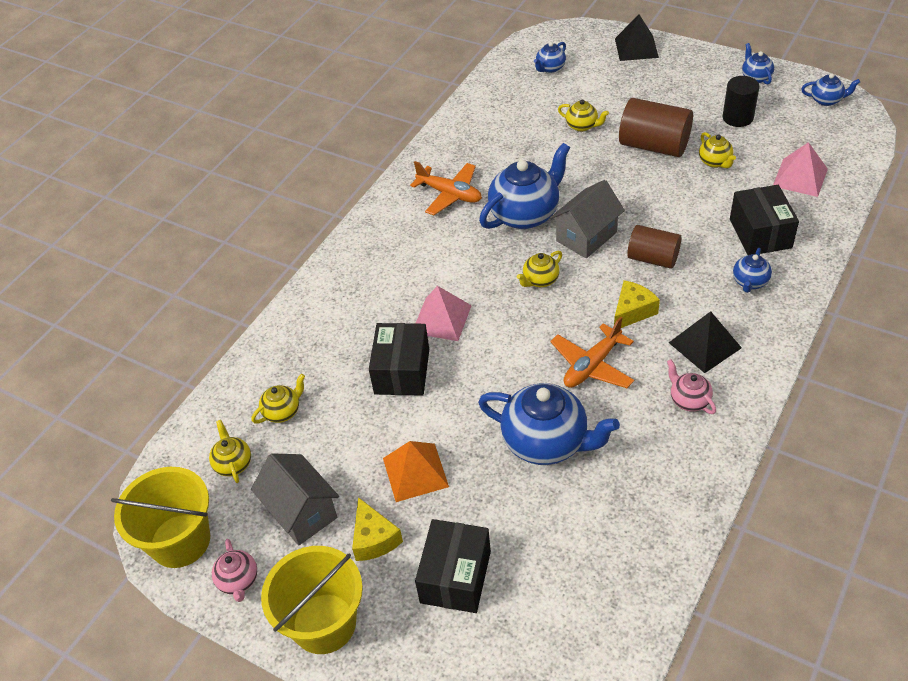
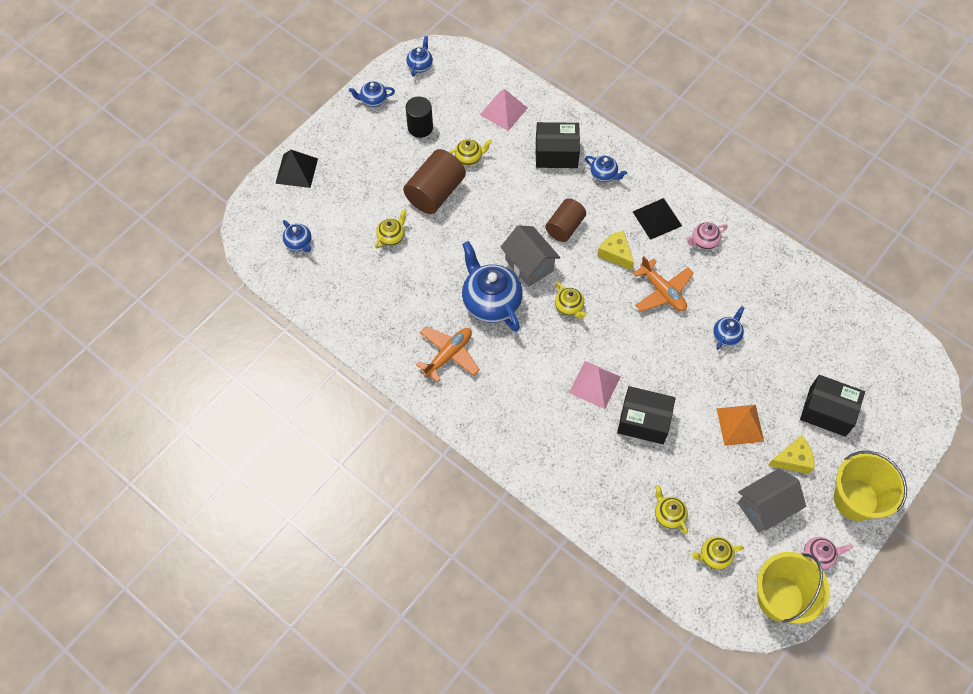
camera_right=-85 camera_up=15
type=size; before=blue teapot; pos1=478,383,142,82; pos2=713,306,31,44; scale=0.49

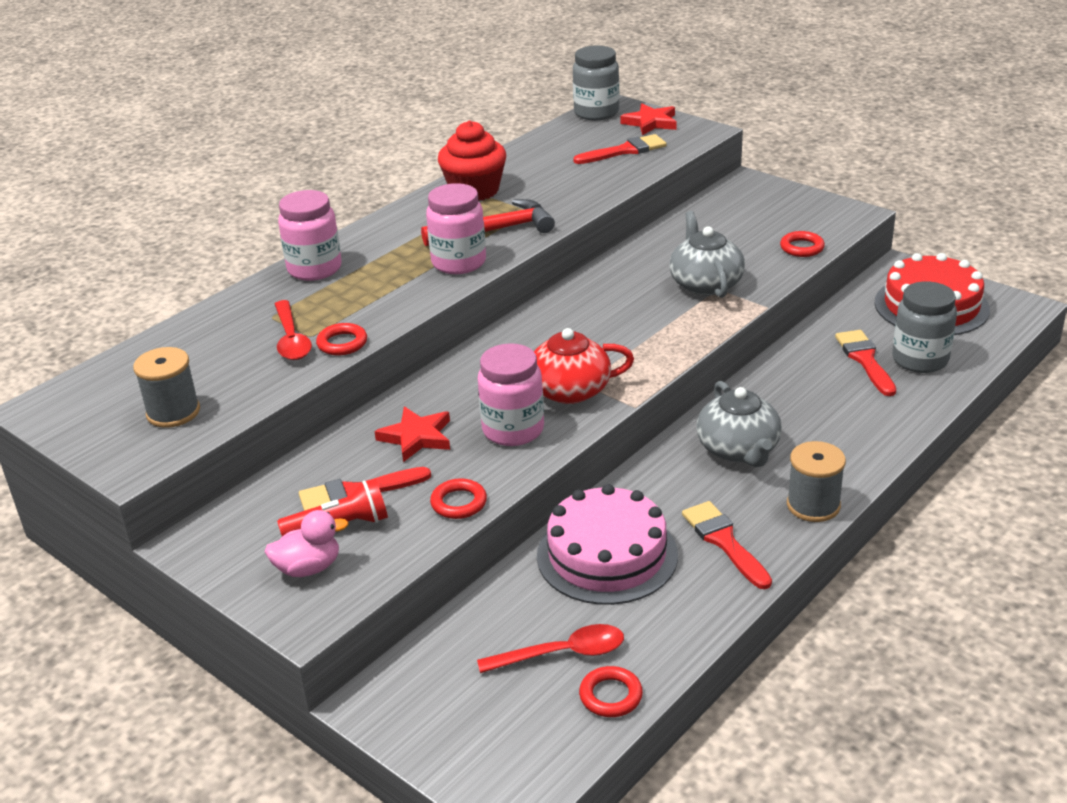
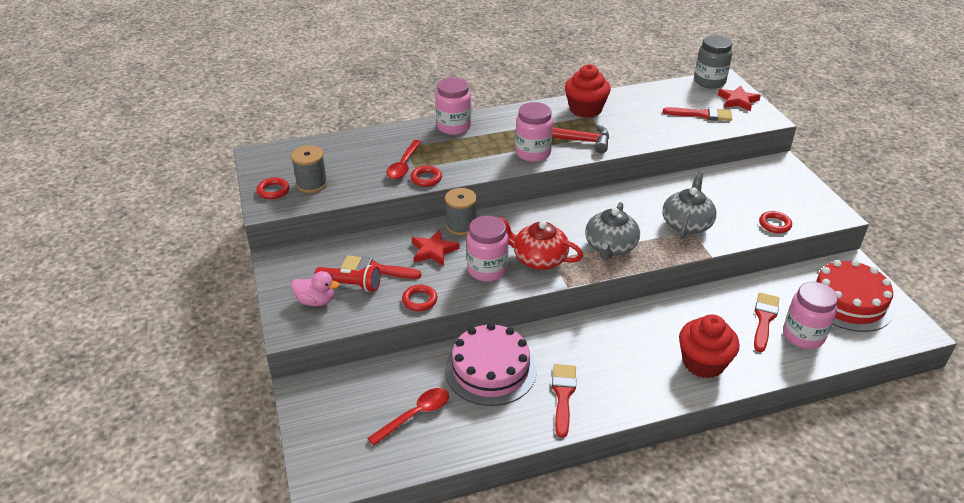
camera_right=30 camera_up=5
type=appeared; after=red cupcake; pos2=679,314,61,64
type=relocated; before=red ring; pos1=579,666,64,51; pos2=257,178,32,21
type=relocated; before=grey teapot; pos1=697,381,85,86; pos2=585,202,55,58
type=relocated; before=grey spool; pos1=787,441,59,81; pos2=445,188,32,47
type=colour; before=grey jar; after=pink jar; pos1=892,281,65,92; pos2=783,282,55,67
type=spun; before=red spoon; pos1=477,624,147,49; pos2=368,388,81,58; turn=-60

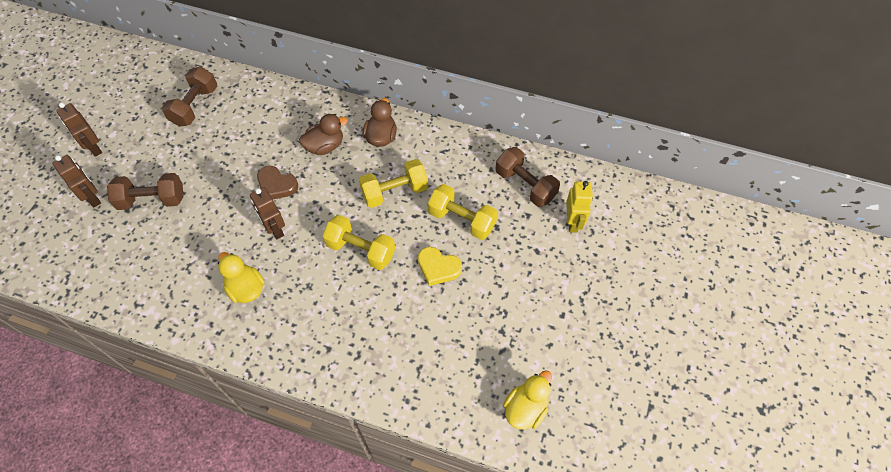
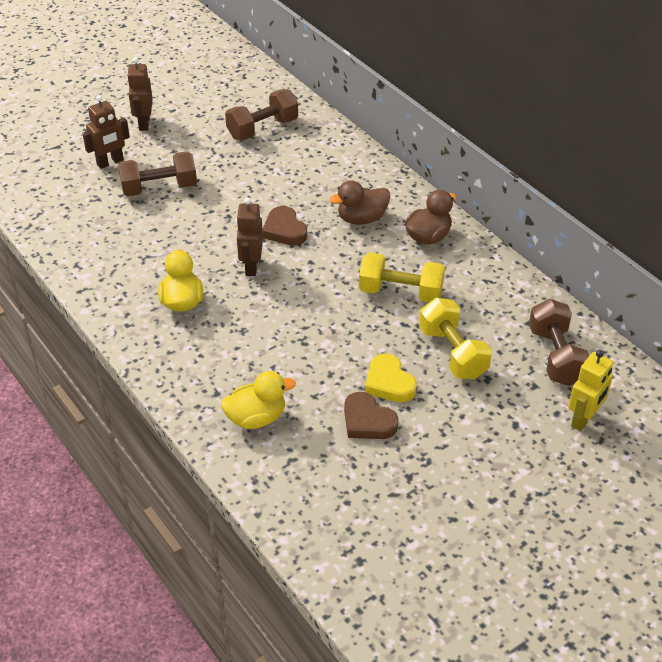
camera_right=35 camera_up=-15
type=missing; before=yellow dumbbell; pos1=323,215,72,55
type=appeared; after=brown heart; pos2=344,392,55,47
type=relocated; before=yellow duck; pos1=503,370,49,60; pos2=221,371,75,58
type=spun; before=brown robot; pos1=53,155,48,52; pos2=82,95,48,74; turn=60
type=spun; before=brown dumbbell; pos1=107,173,77,37; pos2=118,151,79,45; turn=-45
type=spun; before=brown duck; pos1=299,114,49,41; pos2=330,180,60,45; turn=150

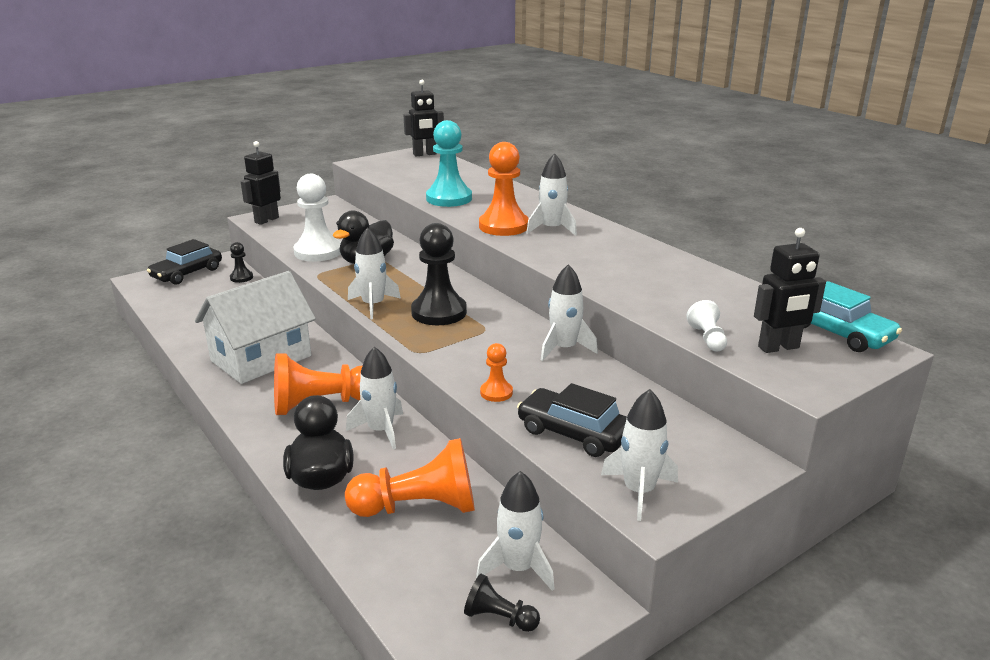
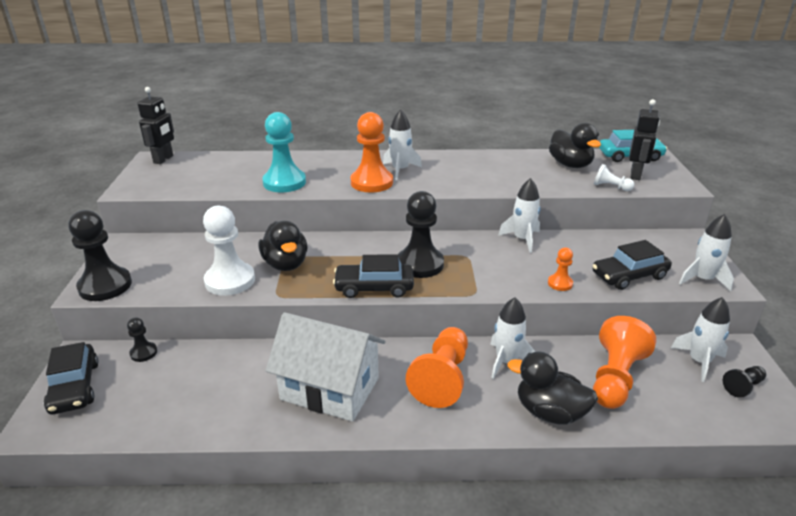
camera_right=-55 camera_up=5
type=appeared; after=black duck; pos2=549,123,52,45
type=exchanged; before=black robot; after=black pawn; pos1=241,141,40,84; pos2=68,210,64,91
type=exchanged; before=white rocket; after=black car; pos1=348,227,53,92; pos2=333,254,81,44
type=spun; before=white house; pos1=195,271,121,113; pos2=266,312,119,110; turn=-60

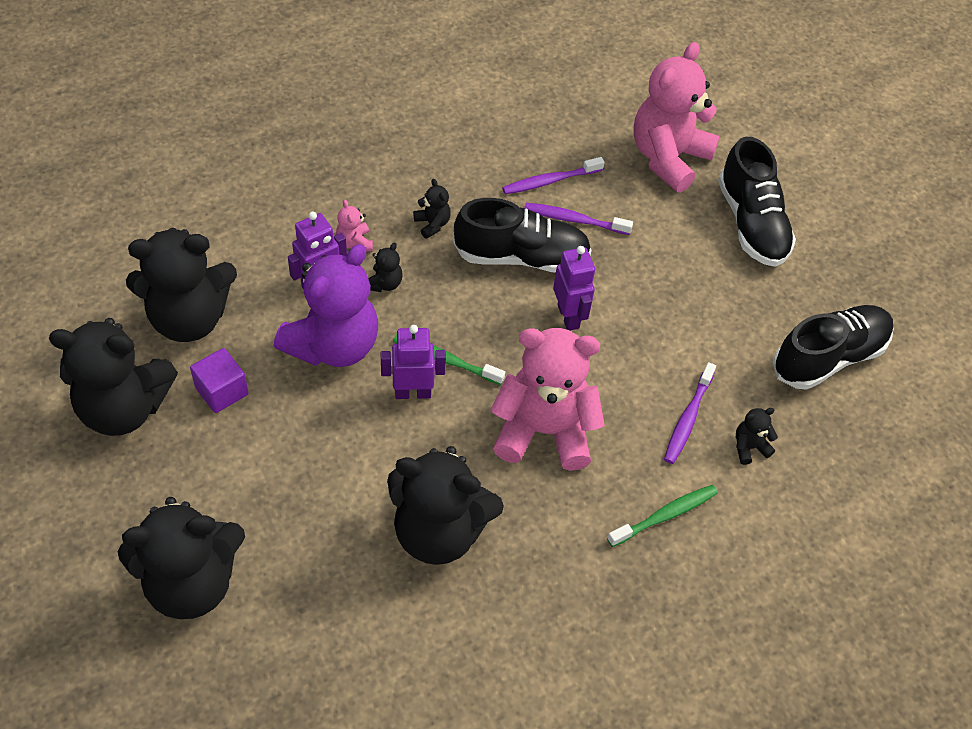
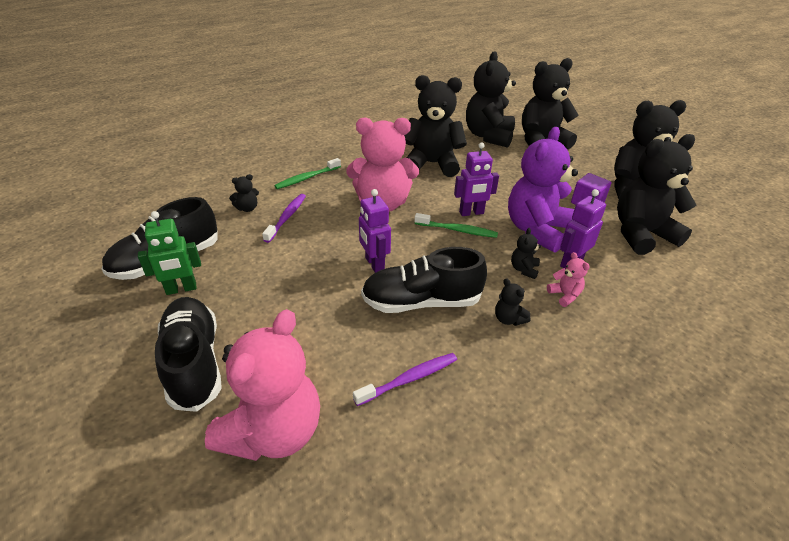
camera_right=175 camera_up=-15
type=missing; before=purple toothbrush; pos1=524,203,109,32
type=appeared; after=green robot; pos2=138,211,63,84
type=appeared; after=black teddy bear; pos2=466,51,50,97

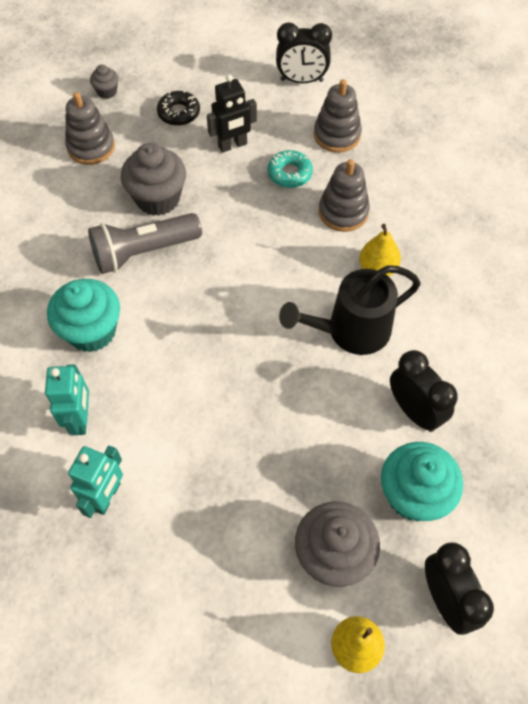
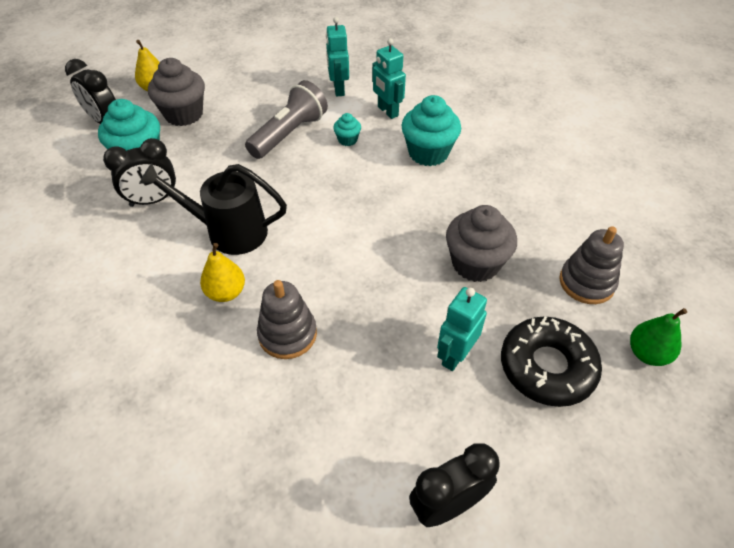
camera_right=150 camera_up=-10
type=missing; before=turquoise donut; pos1=267,150,46,38
type=missing; before=grey stacking toy; pos1=314,79,48,74
type=appeared; after=turquoise cupcake; pos2=333,113,28,33
type=relocated; before=grey flashlight; pos1=88,213,114,61; pos2=245,80,83,79
type=exchanged; before=grey cupcake; after=green pear; pos1=90,65,29,34; pos2=630,308,57,58
type=colour; before=black robot; after=turquoise robot; pos1=207,74,50,79; pos2=437,287,50,84
type=spun; before=black watering can; pos1=279,265,142,90; pos2=139,163,148,92; turn=-120
type=spun; before=black clock; pos1=390,350,68,82; pos2=103,138,73,69; turn=-45
type=size; before=black donut; pos1=157,90,43,36; pos2=501,316,101,91; scale=1.71

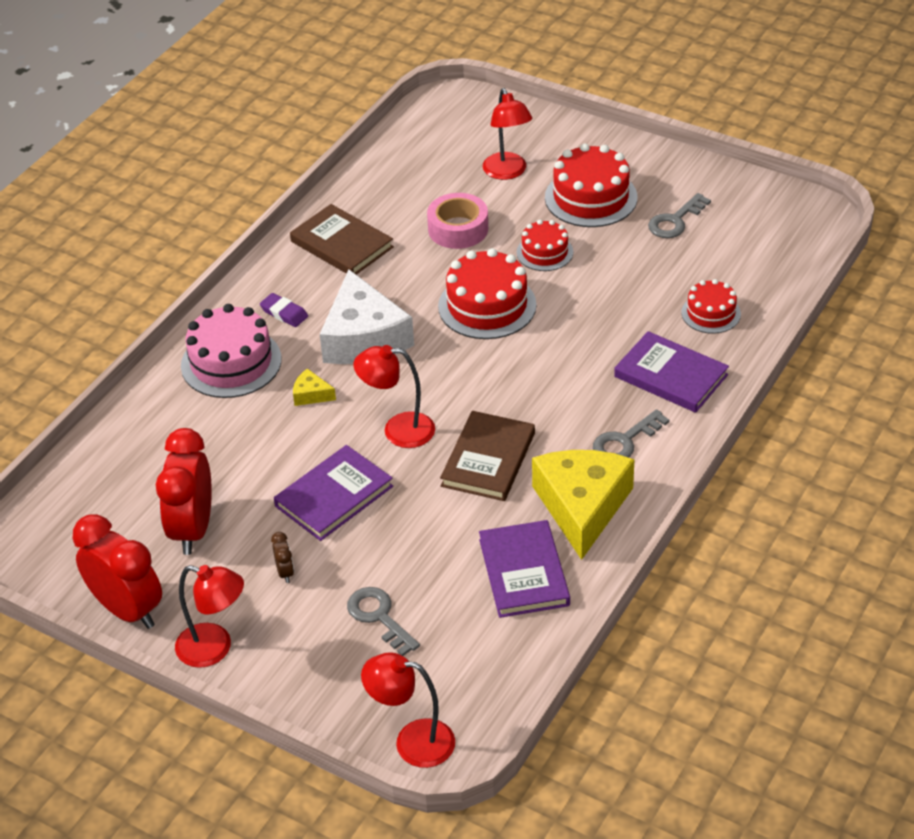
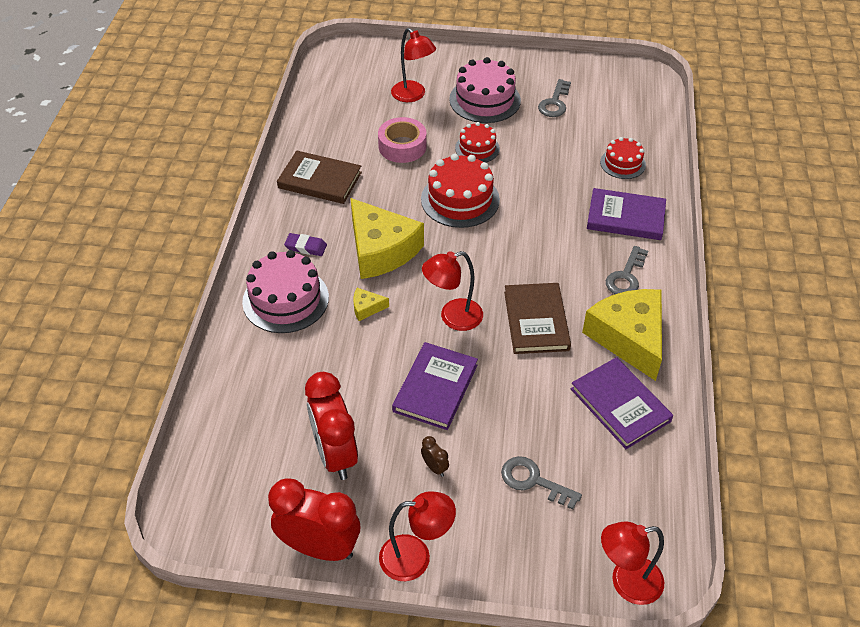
camera_right=-25 camera_up=5
type=colour; before=white cheese; after=yellow cheese; pos1=320,270,94,94; pos2=351,198,73,81
type=colour; before=red cake; after=pink cake; pos1=545,143,92,84; pos2=449,57,72,66

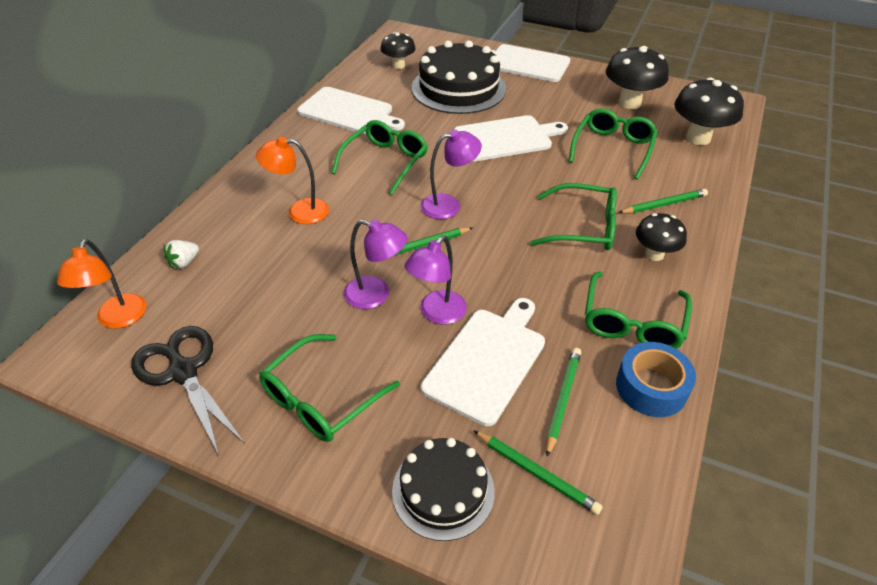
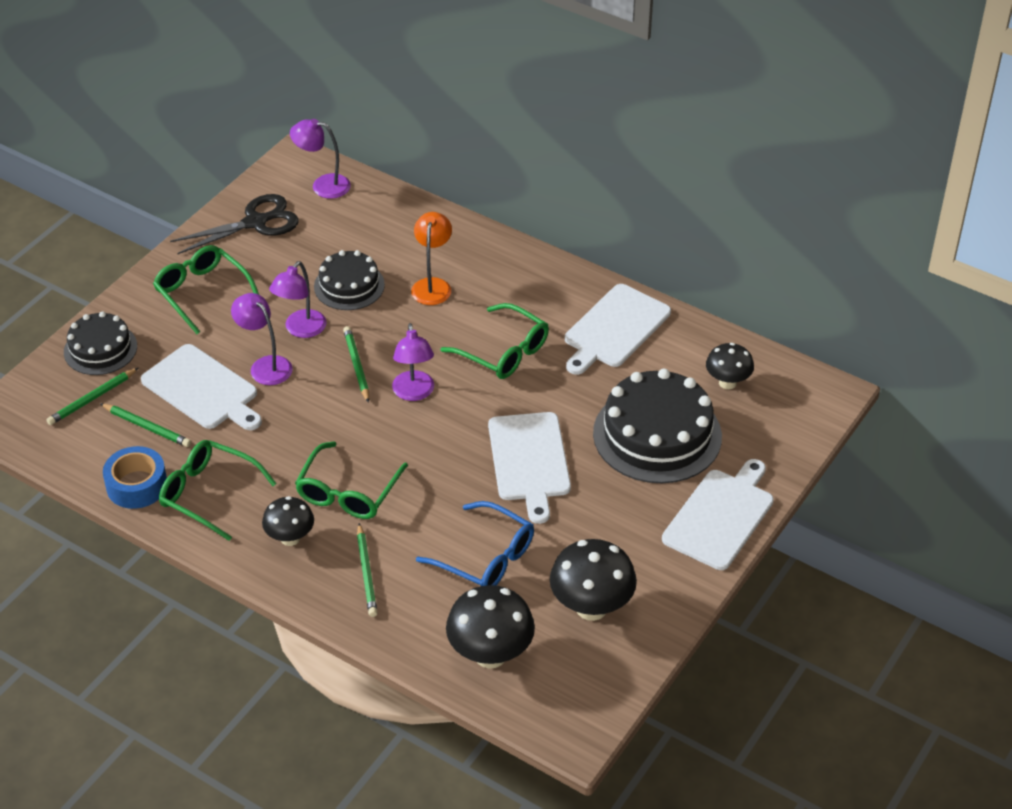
camera_right=100 camera_up=0
type=missing; before=white strawberry; pos1=164,240,35,29
type=appeared; after=black cake; pos2=314,250,71,60
type=colour; before=orange lamp; after=purple lamp; pos1=57,239,90,90; pos2=290,119,61,80
type=colour; before=green glasses; after=blue glasses; pos1=569,108,89,71; pos2=416,501,118,85

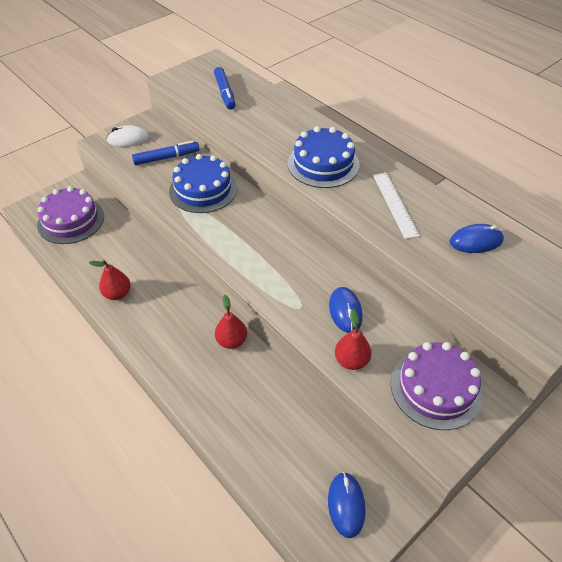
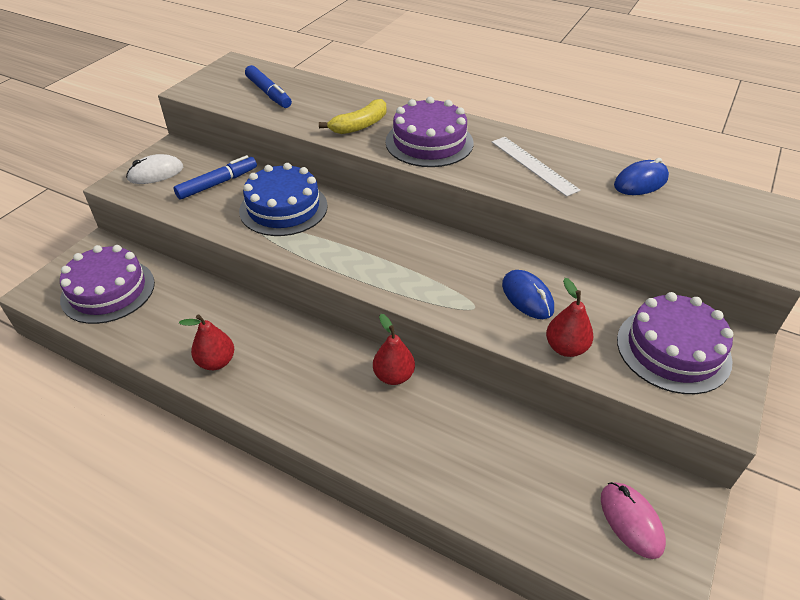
camera_right=-20 camera_up=-5
type=appeared; after=yellow banana; pos2=319,99,67,35
type=colour; before=blue cake; after=purple cake; pos1=288,126,72,62; pos2=386,97,87,70
type=colour; before=blue mouse; after=pink mouse; pos1=328,472,37,66; pos2=601,482,65,77

